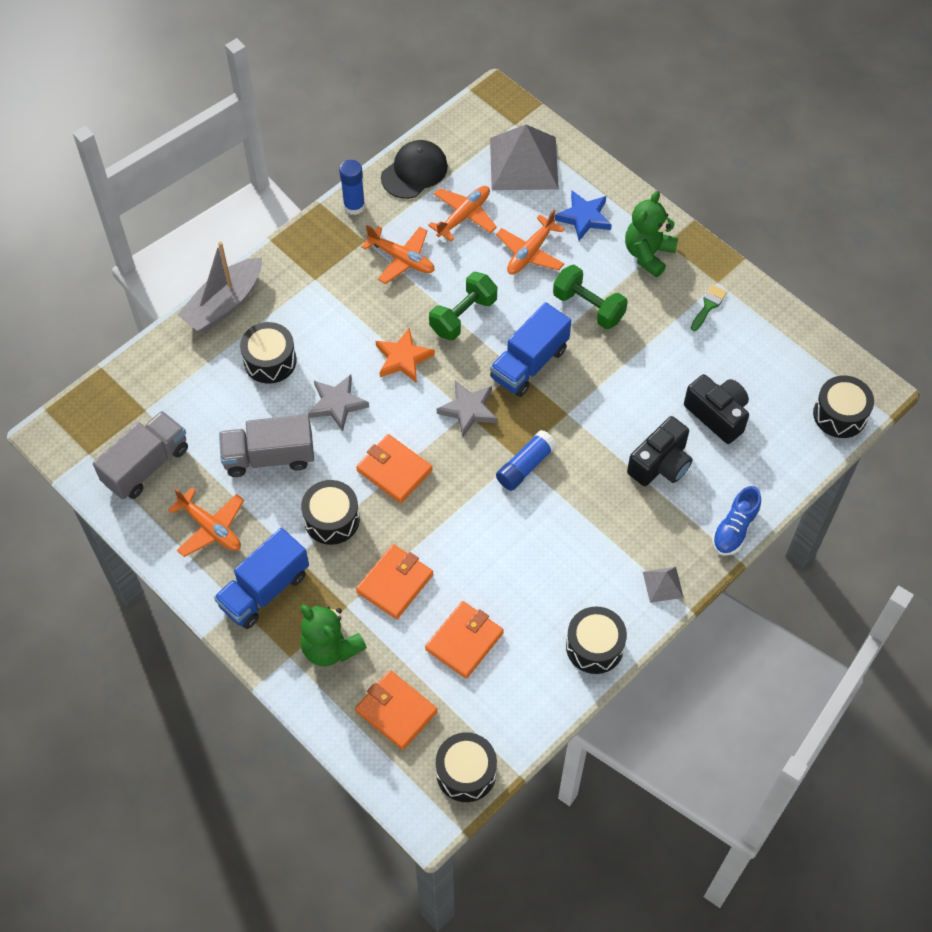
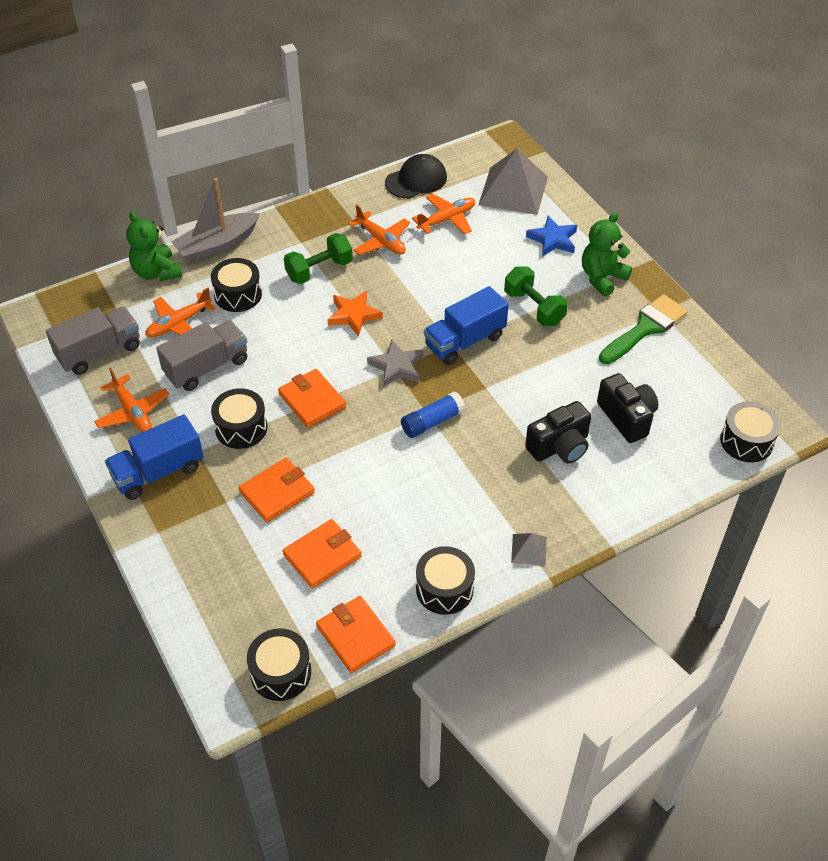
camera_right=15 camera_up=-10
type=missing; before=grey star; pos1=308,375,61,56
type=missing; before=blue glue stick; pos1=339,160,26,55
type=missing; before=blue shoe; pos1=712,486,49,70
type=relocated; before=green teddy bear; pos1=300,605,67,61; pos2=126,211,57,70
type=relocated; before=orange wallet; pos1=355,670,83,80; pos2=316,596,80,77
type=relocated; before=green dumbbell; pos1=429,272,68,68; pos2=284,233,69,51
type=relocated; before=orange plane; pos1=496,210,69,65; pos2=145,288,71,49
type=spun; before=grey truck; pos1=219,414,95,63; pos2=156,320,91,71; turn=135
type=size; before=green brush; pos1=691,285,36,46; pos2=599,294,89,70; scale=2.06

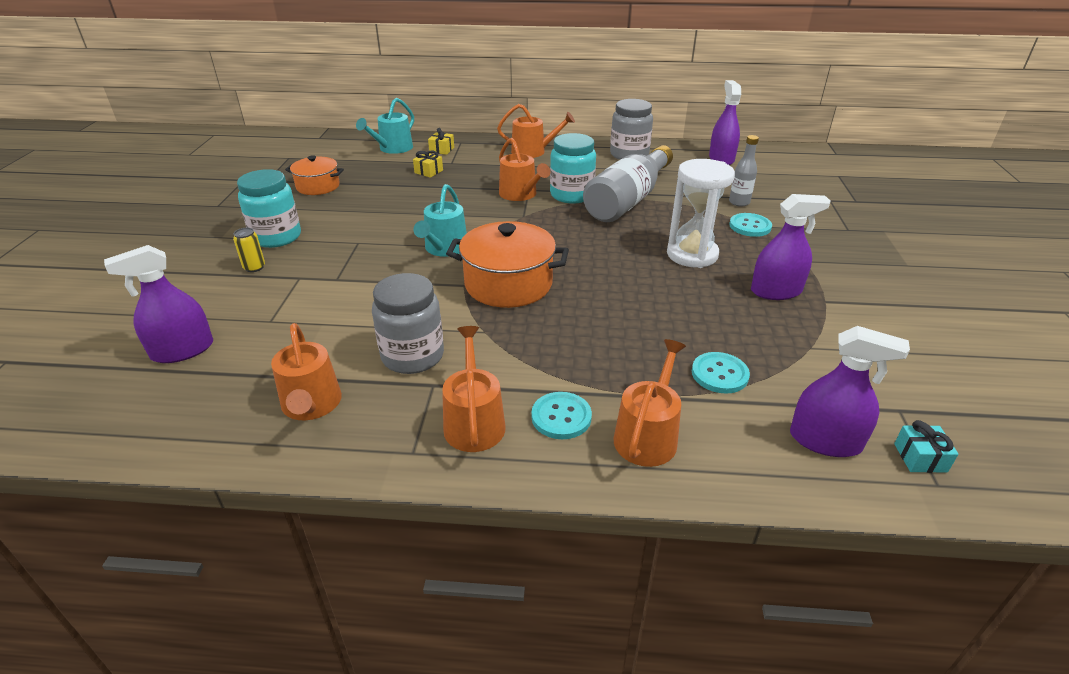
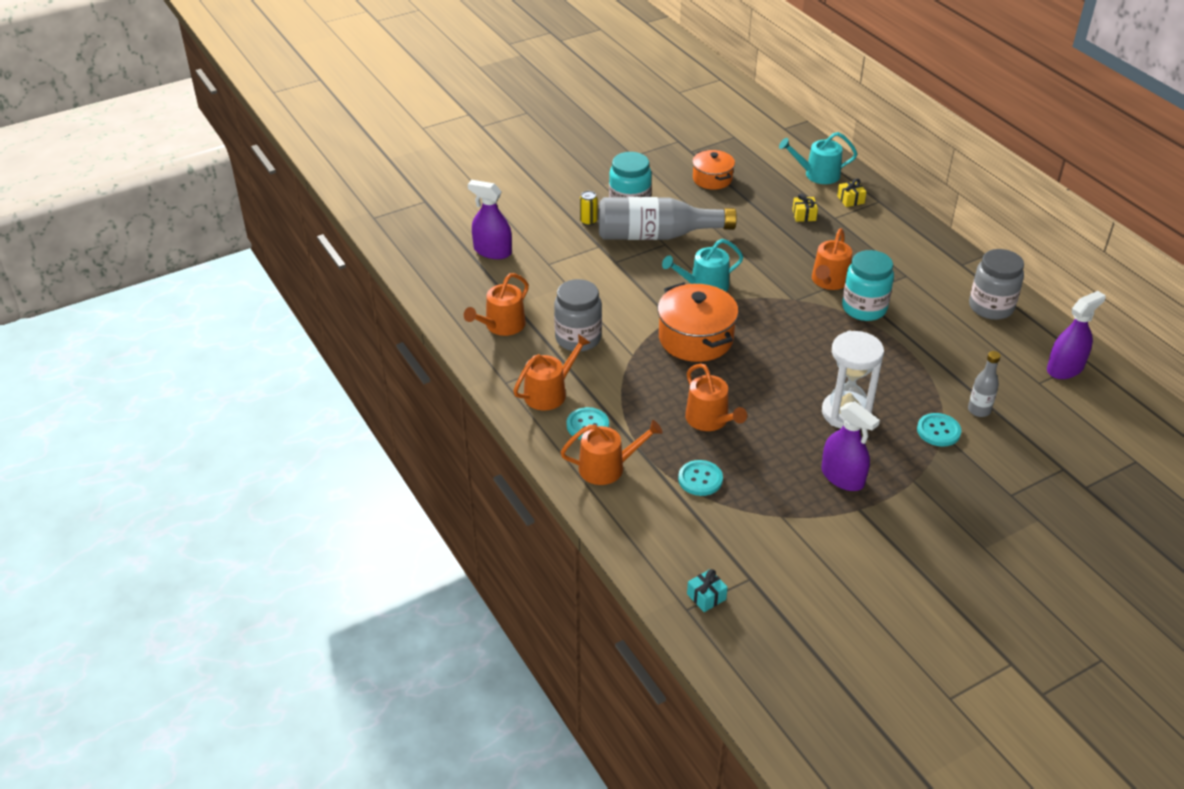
camera_right=55 camera_up=5
type=missing; before=purple spray bottle; pos1=790,326,120,131
type=relocated; before=orange watering can; pos1=497,104,78,54; pos2=685,363,62,68
type=relocated; before=grey bottle; pos1=583,145,90,77; pos2=599,197,138,43

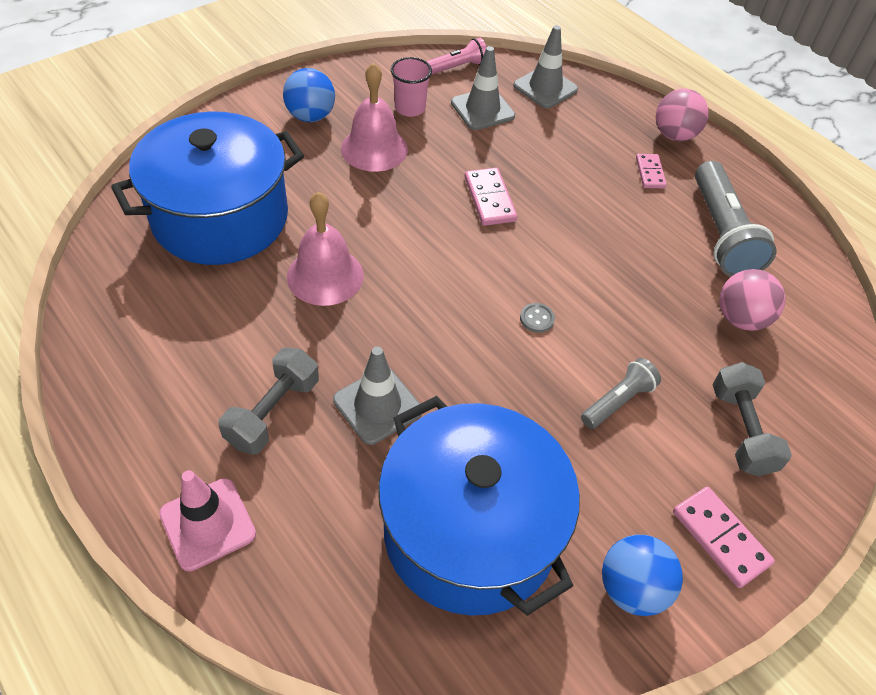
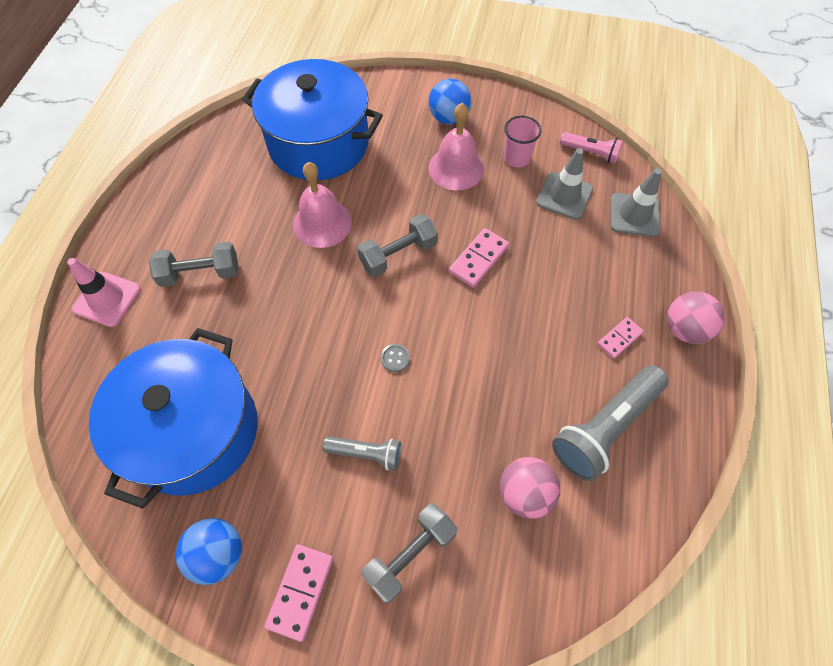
camera_right=55 camera_up=10
type=missing; before=grey traffic cone; pos1=333,347,89,98
type=appeared; after=grey dumbbell; pos2=357,214,81,63

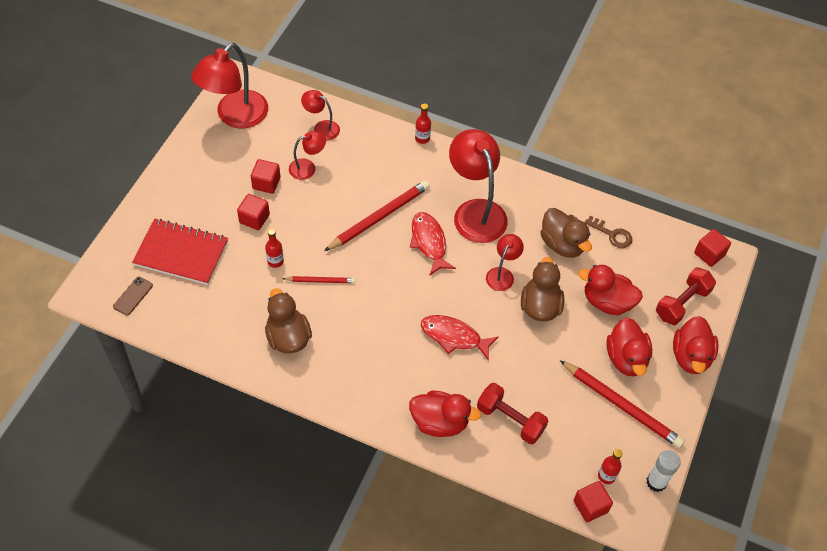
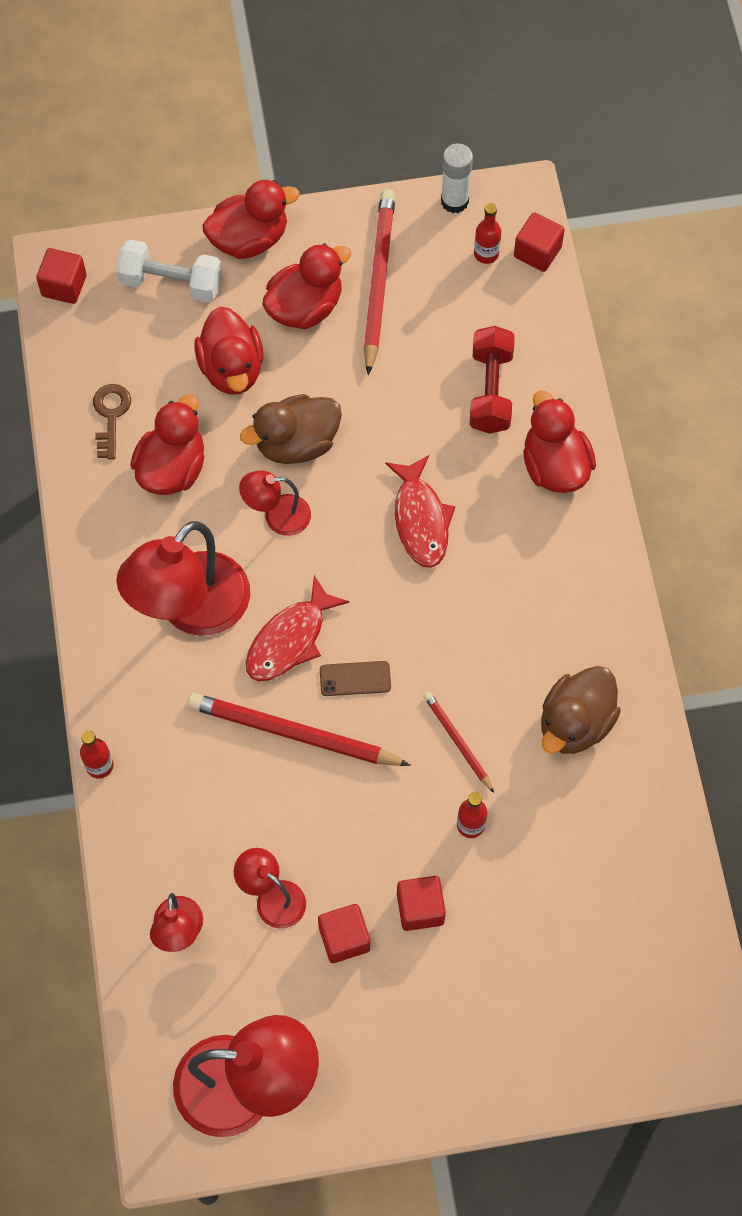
camera_right=-120 camera_up=10
type=missing; before=red notebook; pos1=132,219,96,66
type=relocated; before=brown phone; pos1=113,277,40,39; pos2=320,661,71,35
type=colour; before=brown duck; after=red duck; pos1=541,208,51,50; pos2=130,394,74,101
type=colour; before=red dumbbell; after=white dumbbell; pos1=656,267,60,58; pos2=116,239,106,64

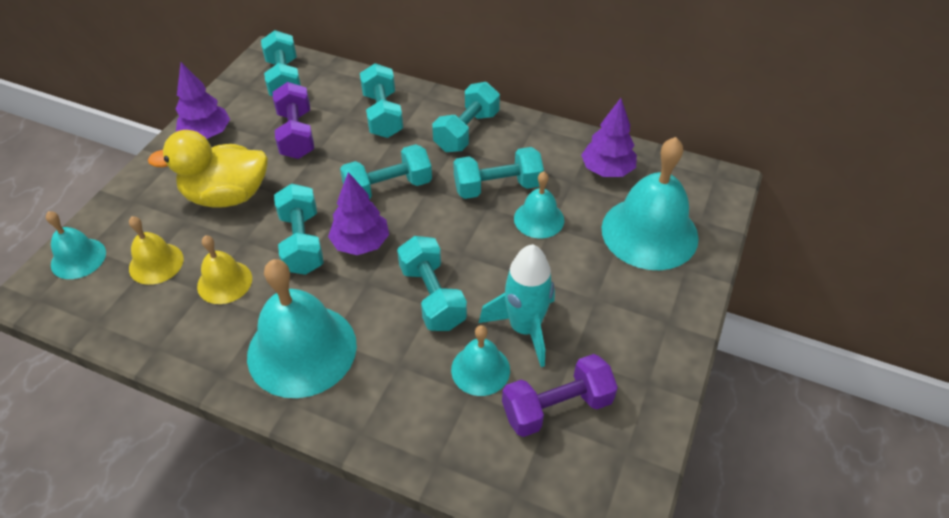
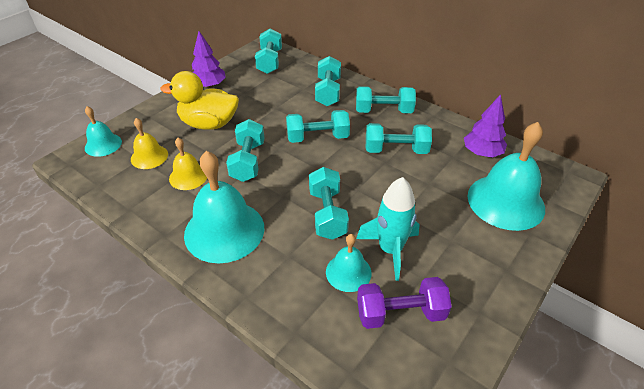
camera_right=15 camera_up=-5
type=missing; before=purple dumbbell; pos1=273,82,41,77
type=missing; before=purple tree; pos1=328,172,61,83
type=missing; before=turquoise bell; pos1=514,171,50,67
type=spun; before=turquoise dumbbell; pos1=432,82,68,70; pos2=356,86,60,27; turn=45

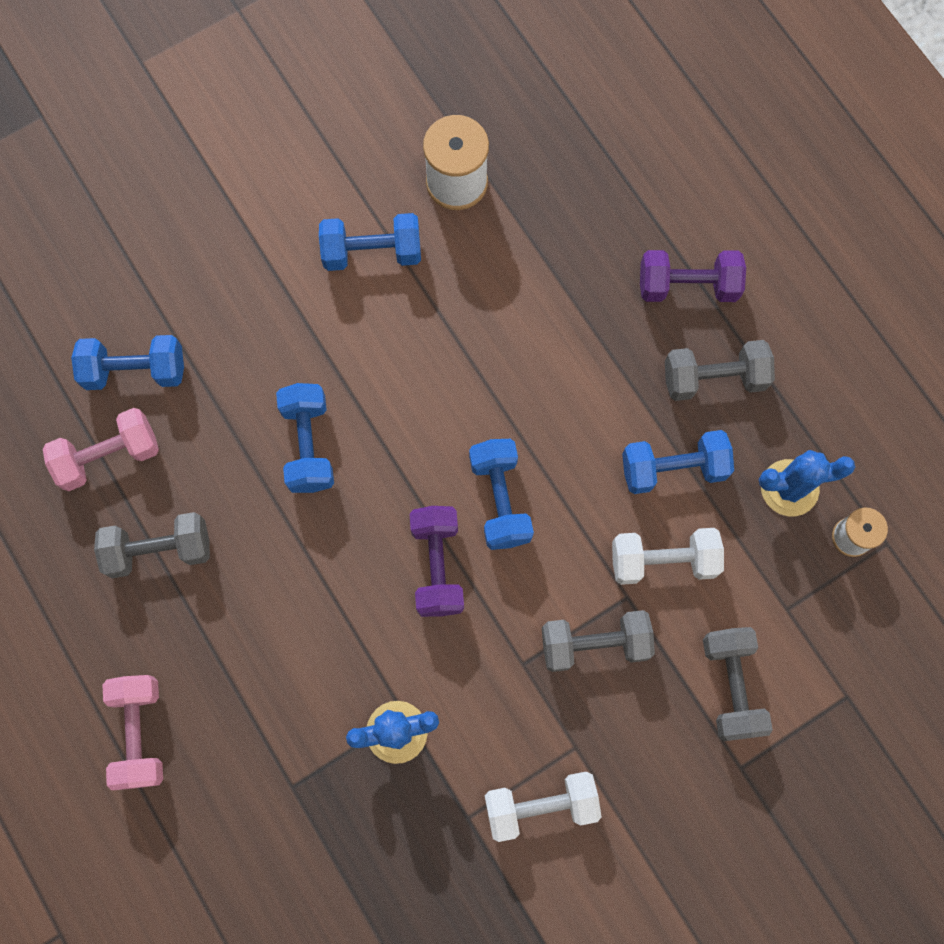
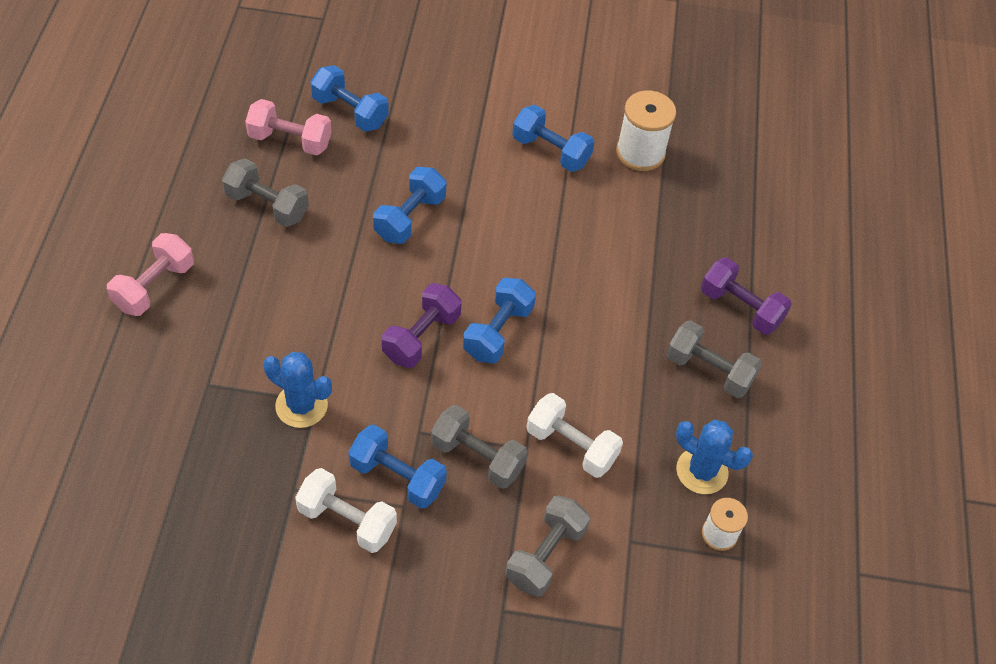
camera_right=35 camera_up=-20
type=relocated; before=blue dumbbell; pos1=622,430,112,64; pos2=348,425,99,84

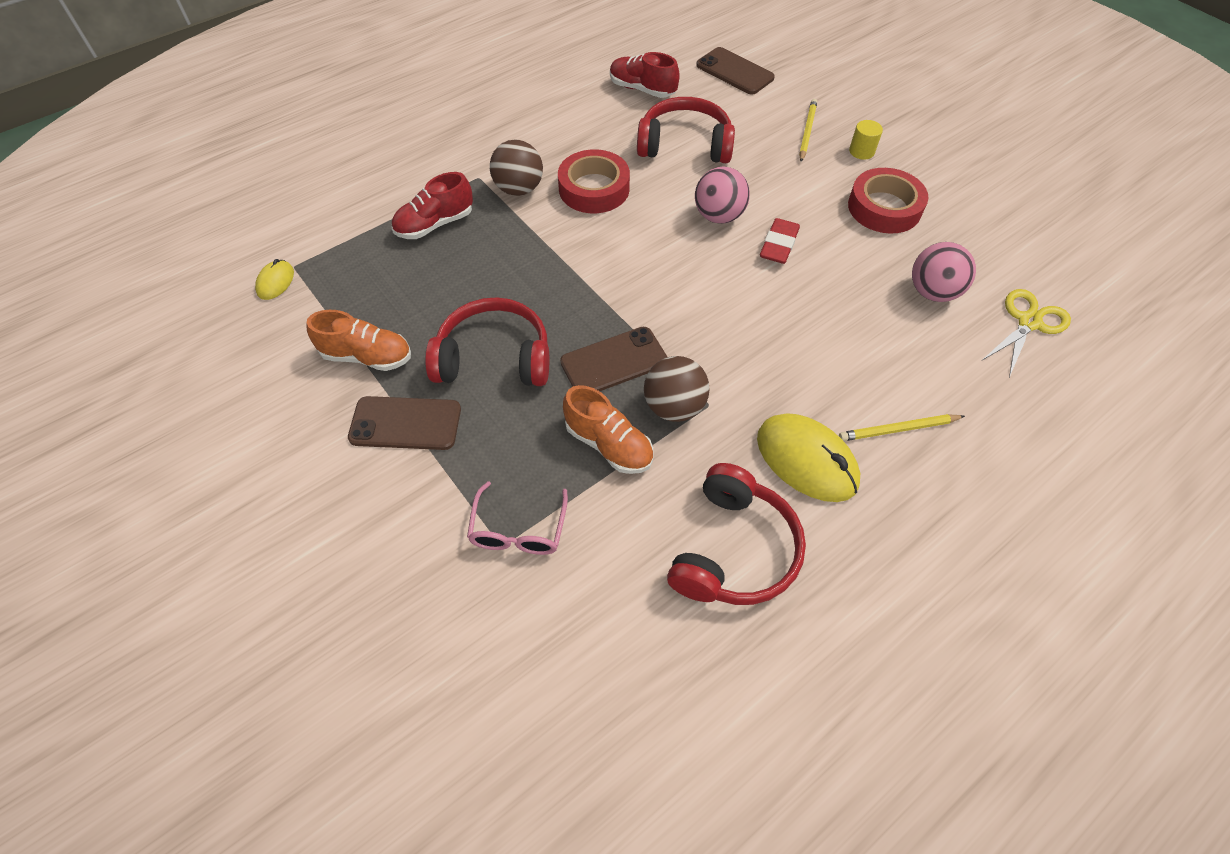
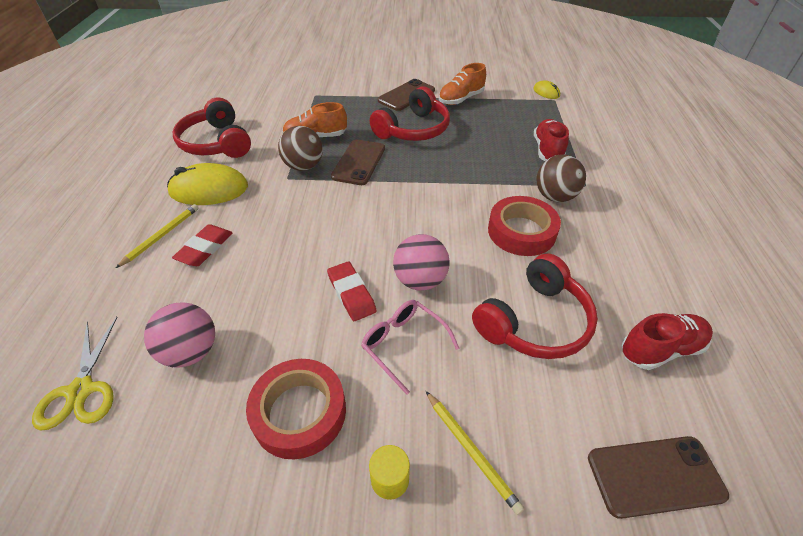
camera_right=130 camera_up=-10
type=appeared; after=red eraser; pos2=172,224,60,42
type=relocated; before=pink glasses; pos1=467,481,101,74; pos2=361,300,98,95

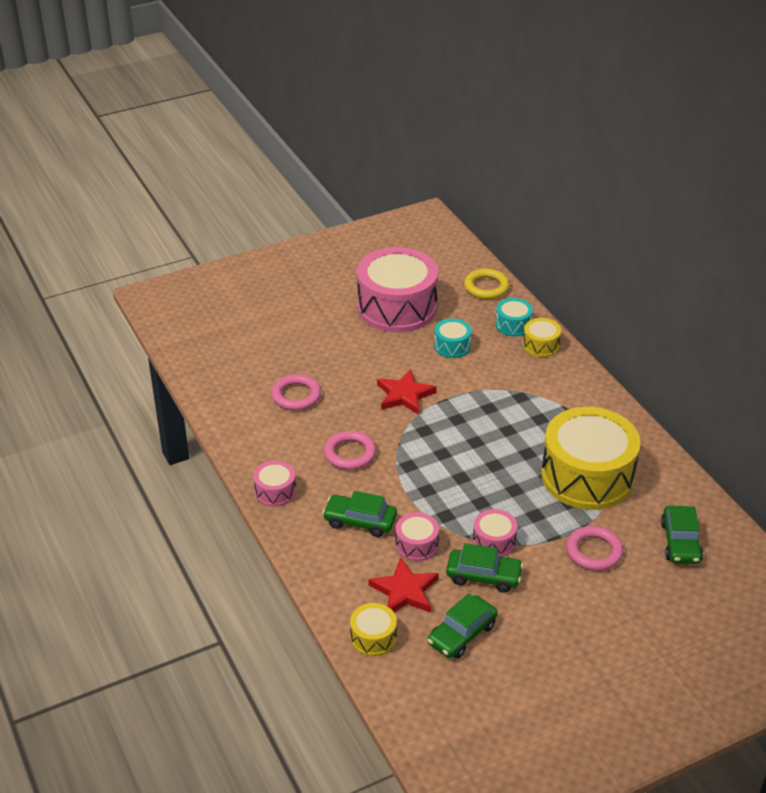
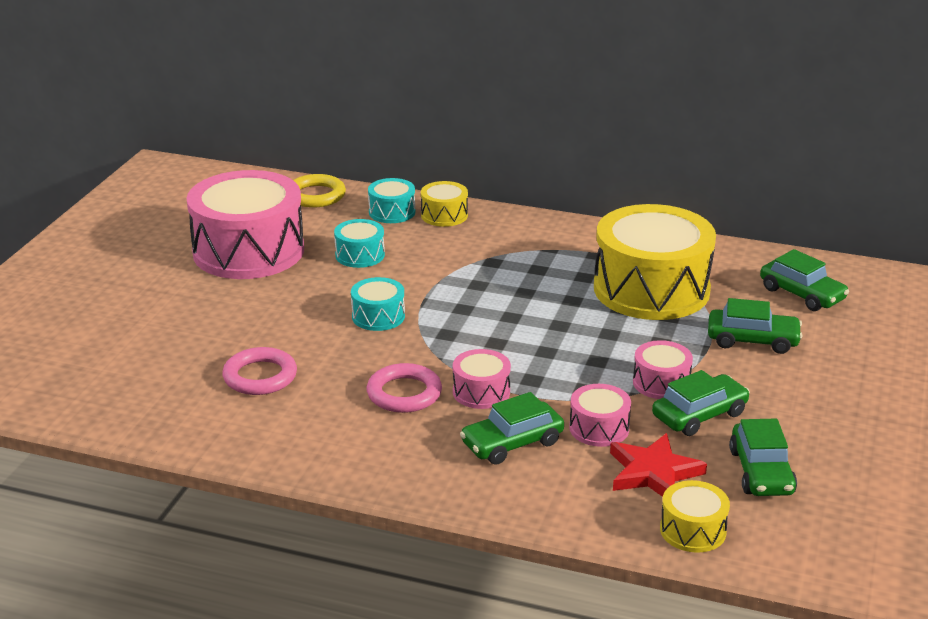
camera_right=-45 camera_up=-10
type=relocated; before=pink drum; pos1=253,460,43,47; pos2=453,349,58,60
type=exchanged; before=red star; after=turquoise drum; pos1=377,369,60,46; pos2=351,277,54,54
type=exchanged; before=pink ring; after=green car; pos1=566,526,57,45; pos2=708,298,94,56

